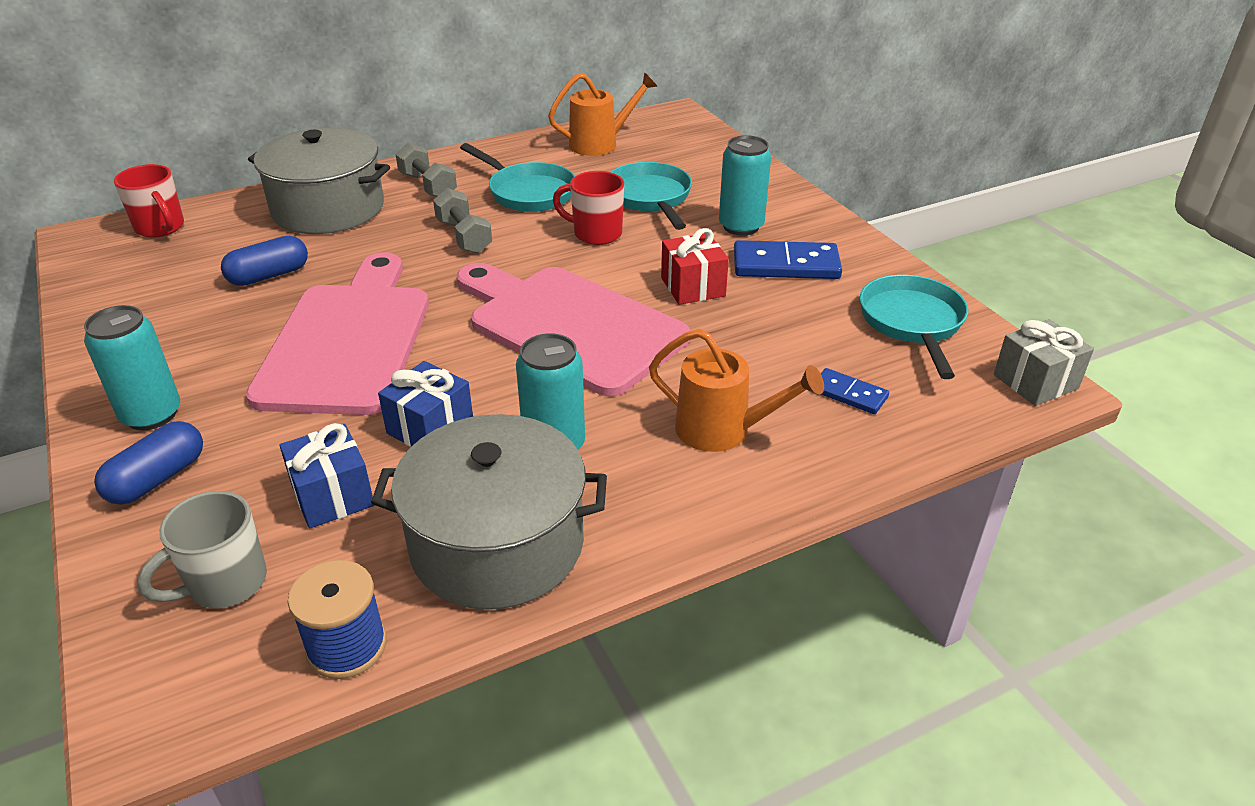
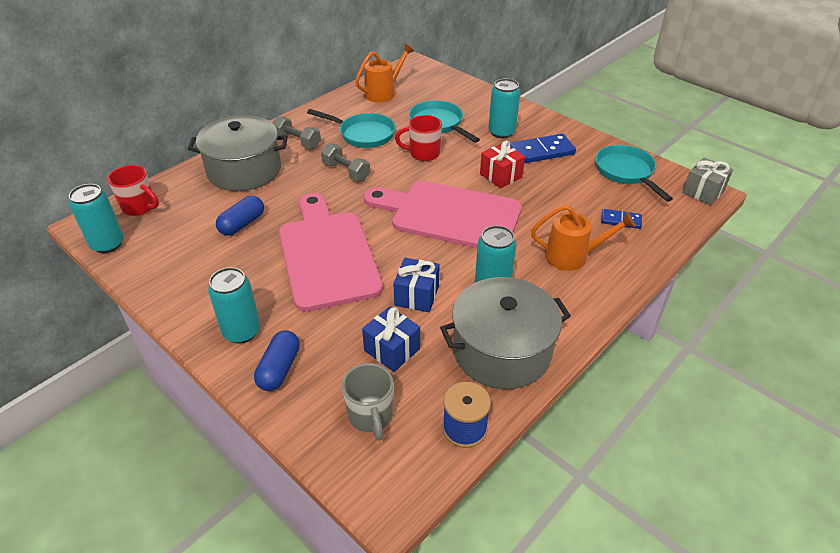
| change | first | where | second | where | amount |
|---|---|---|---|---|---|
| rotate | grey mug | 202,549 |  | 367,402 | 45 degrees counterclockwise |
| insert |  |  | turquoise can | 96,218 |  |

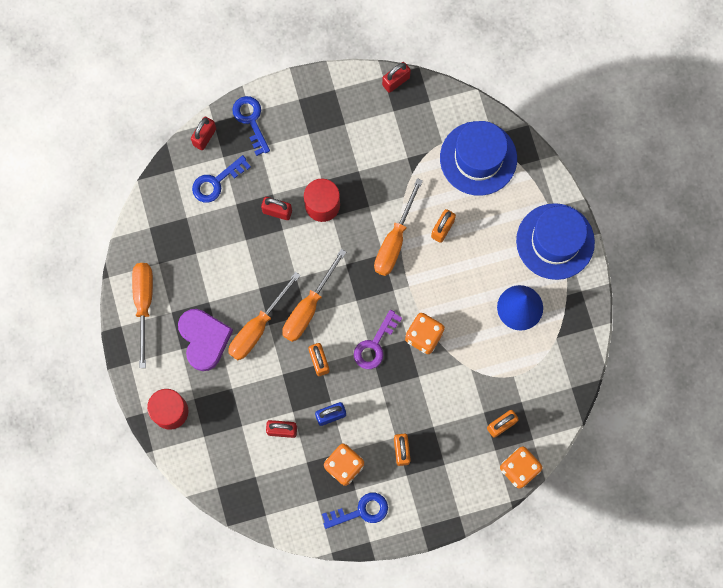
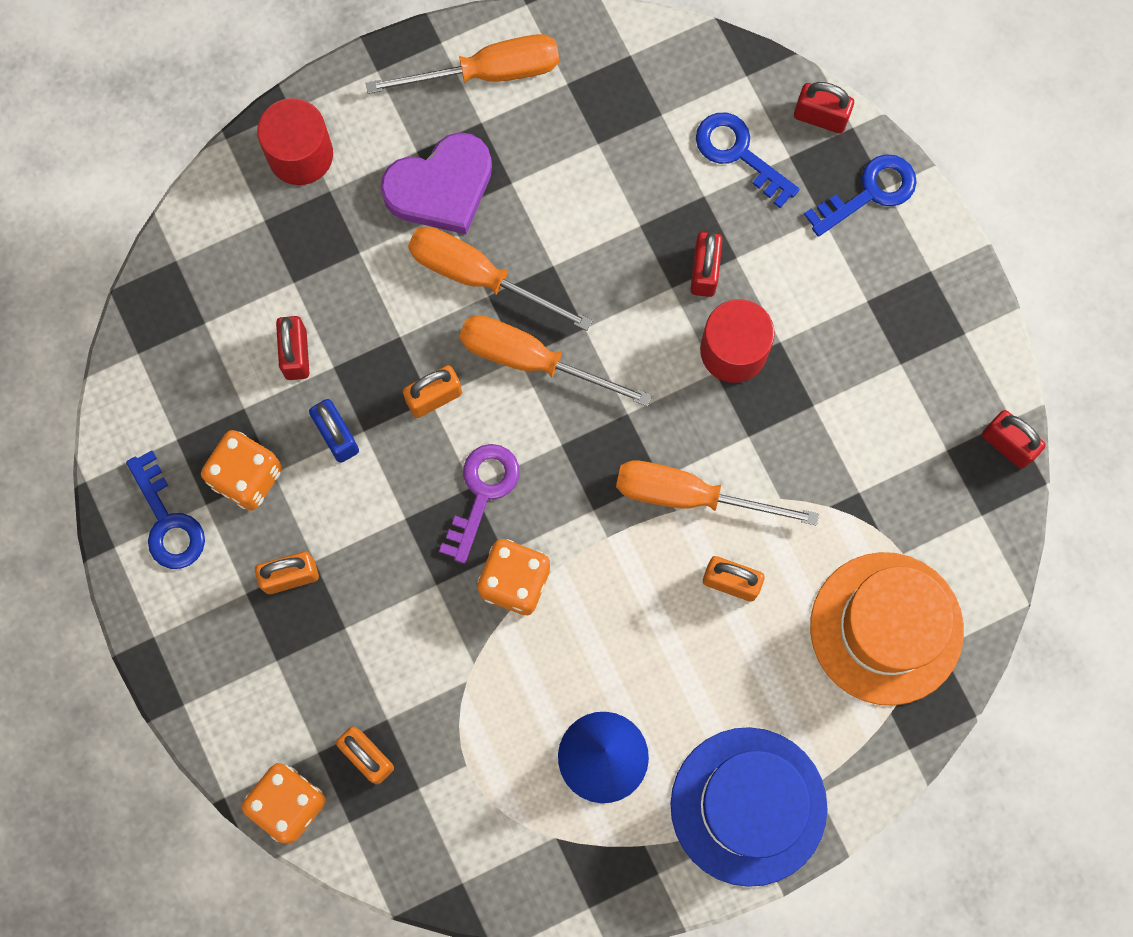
| change | first | where | second | where | amount |
|---|---|---|---|---|---|
| recolor | blue hat | 478,158 | orange hat | 887,629 |  |
| rotate | purple key | 378,339 |  | 479,504 | 90 degrees clockwise |

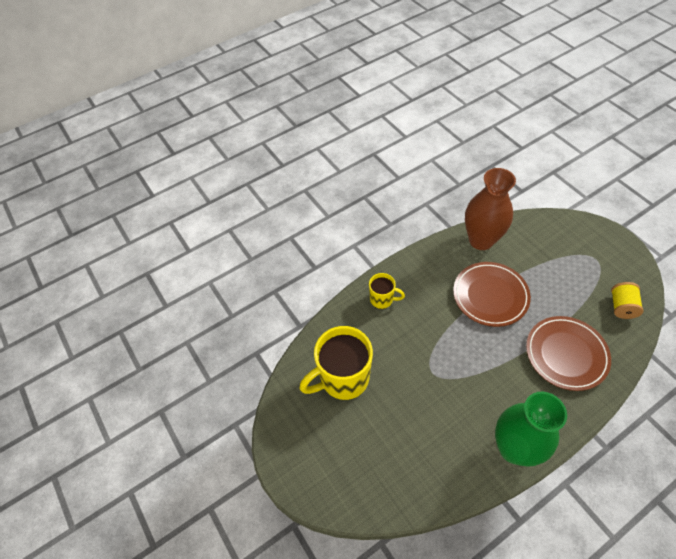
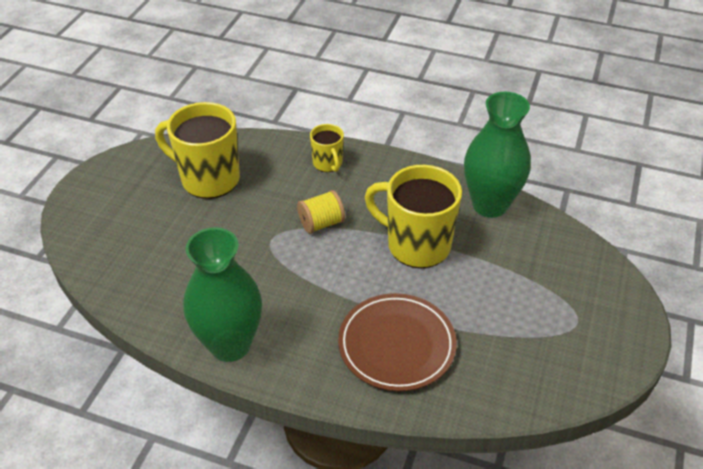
| change | first | where | second | where | amount |
|---|---|---|---|---|---|
| recolor | brown vase | 490,209 | green vase | 497,155 |  |
| replace | brown plate | 492,294 | yellow mug | 413,216 |  |
| move | yellow spool | 627,300 |  | 321,212 |  |

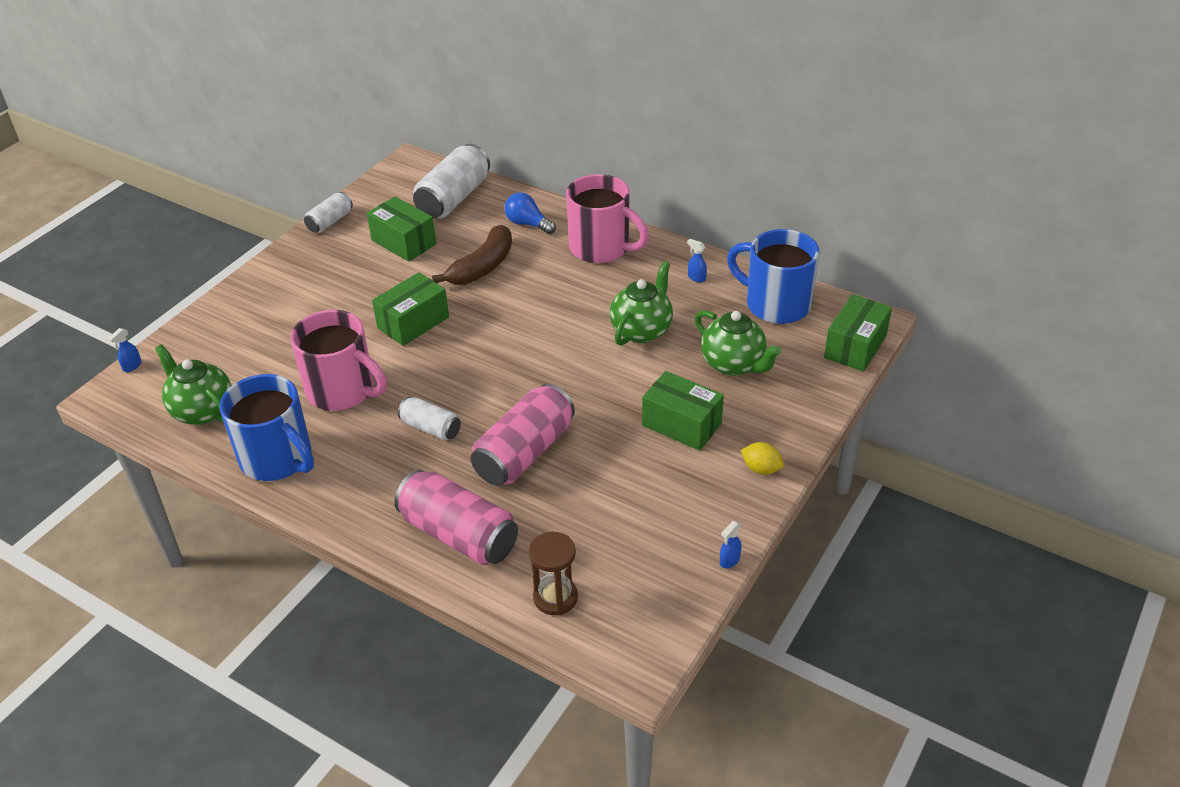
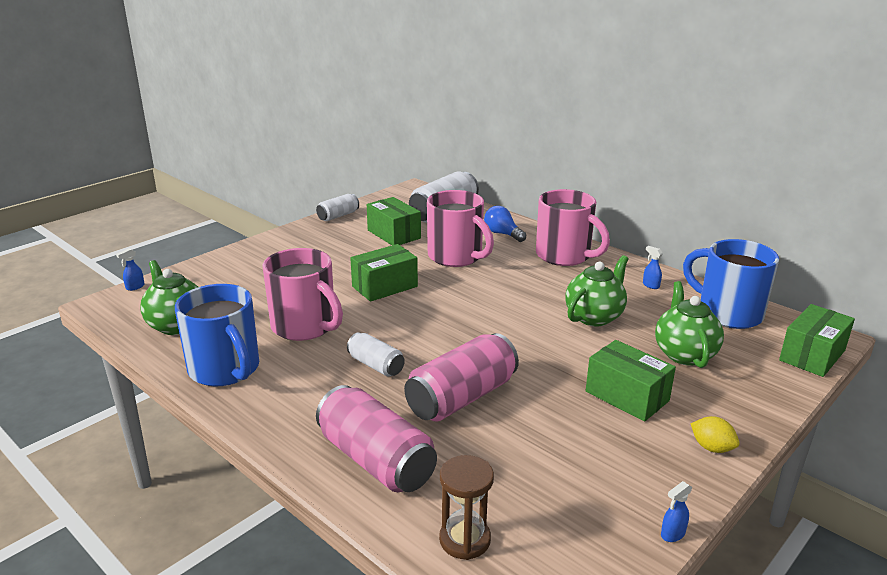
| change | first | where | second | where | amount |
|---|---|---|---|---|---|
| replace | brown banana | 472,255 | pink mug | 460,228 |  |
| rotate | green teapot | 738,343 |  | 689,324 | 150 degrees counterclockwise |

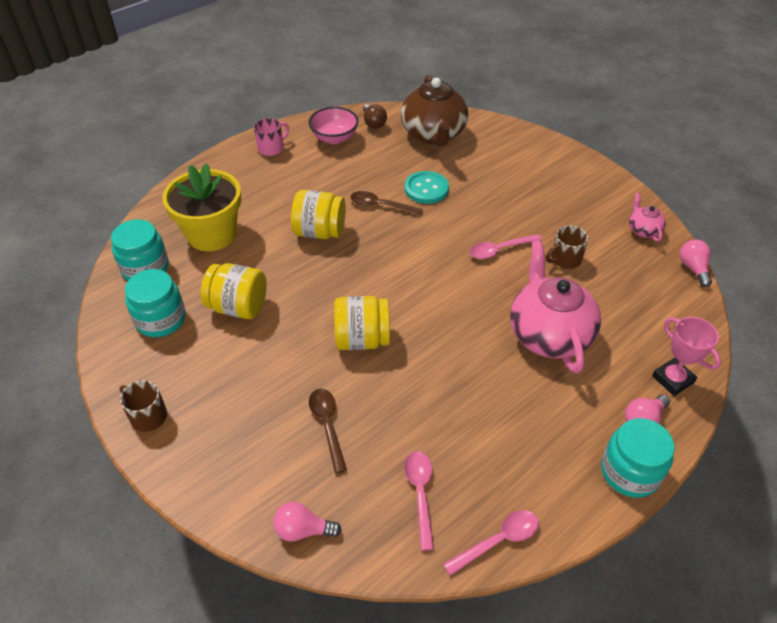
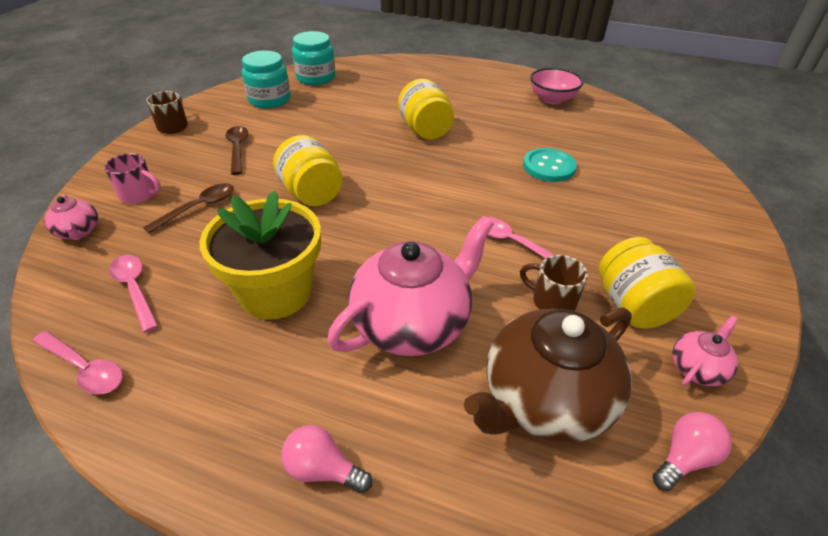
| change | first | where | second | where | amount |
|---|---|---|---|---|---|
| move | brown teapot | 434,111 |  | 548,375 |  |
| delete | brown light bulb | 375,116 |  |  |  |
| move | pink mug | 271,137 |  | 132,178 |  |
| move | yellow flower pot | 201,207 |  | 260,255 |  |
| move | brown spoon | 386,203 |  | 237,150 |  |
| move | yellow jar | 234,291 |  | 647,283 |  |
| delete | pink trophy | 686,356 |  |  |  |
| delete | turquoise jar | 638,458 |  |  |  |
| rotate | pink spoon | 419,501 |  | 133,294 | 90 degrees counterclockwise |
| replace | pink light bulb | 307,522 | pink teapot | 71,217 |  |

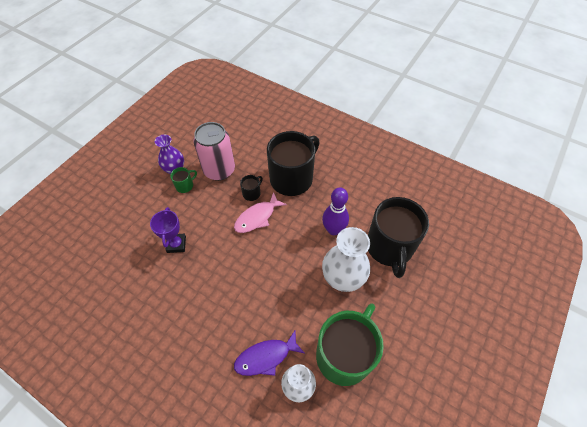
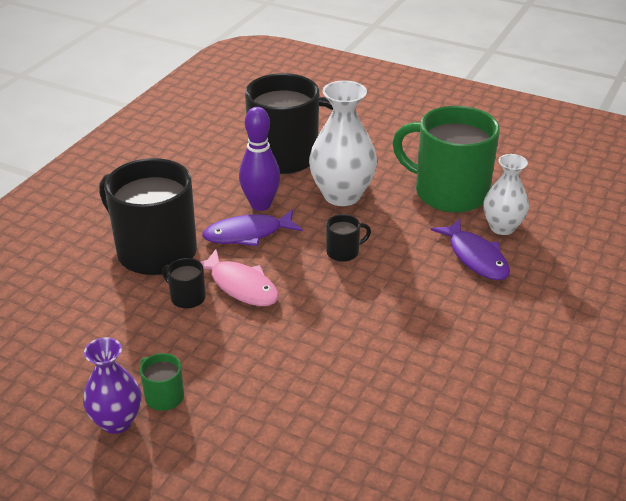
| change | first | where | second | where | amount |
|---|---|---|---|---|---|
| delete | pink can | 214,151 |  |  |  |
| delete | purple trophy | 168,230 |  |  |  |
| insert |  |  | purple fish | 252,227 |  |
| insert |  |  | black mug | 348,238 |  |

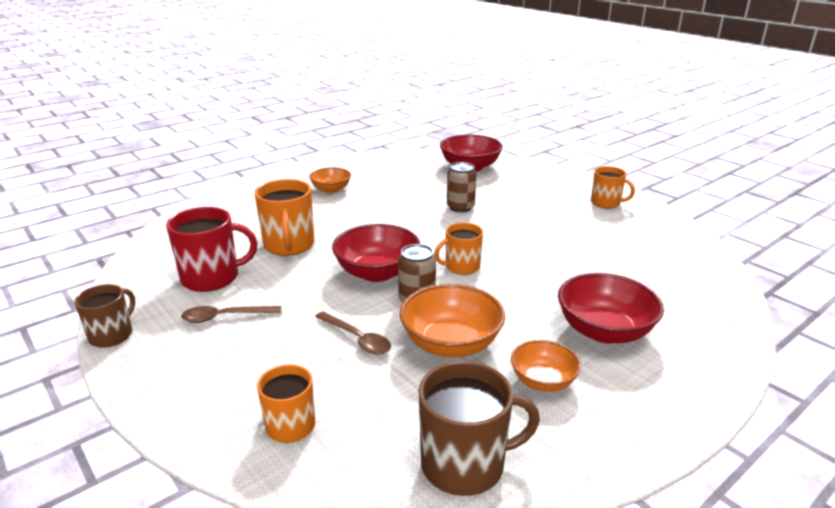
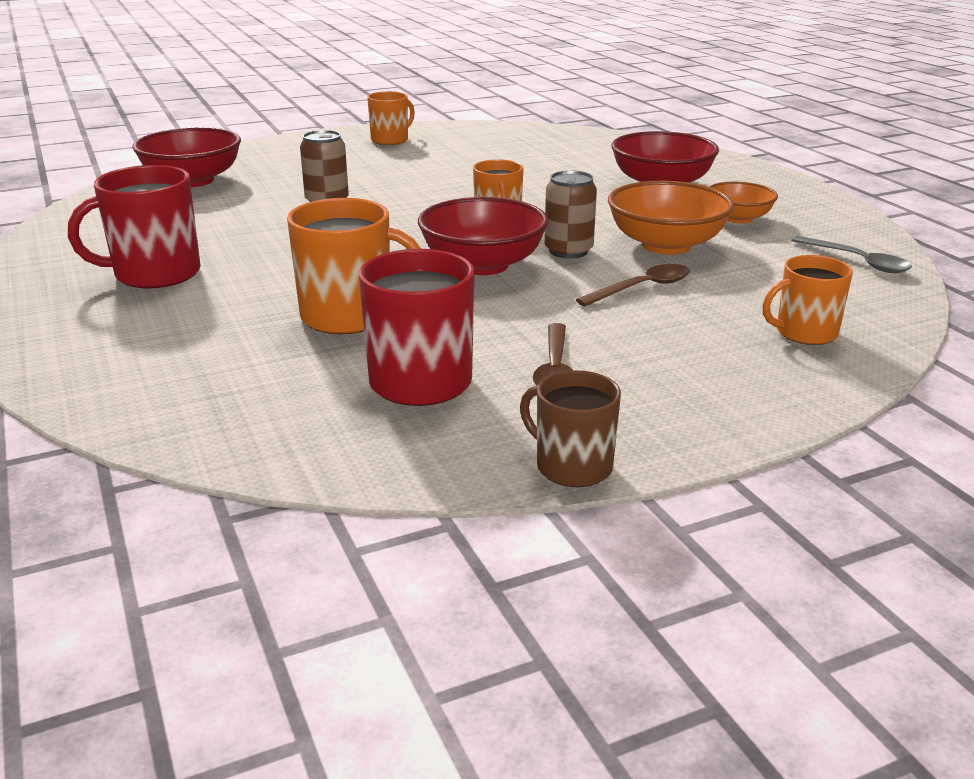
| change | first | where | second | where | amount |
|---|---|---|---|---|---|
| replace | orange bowl | 330,180 | red mug | 134,227 |  |
| replace | brown mug | 479,428 | grey spoon | 851,254 |  |

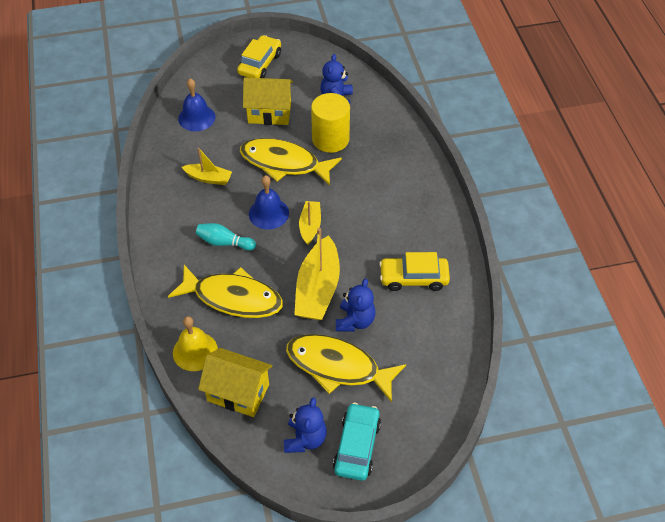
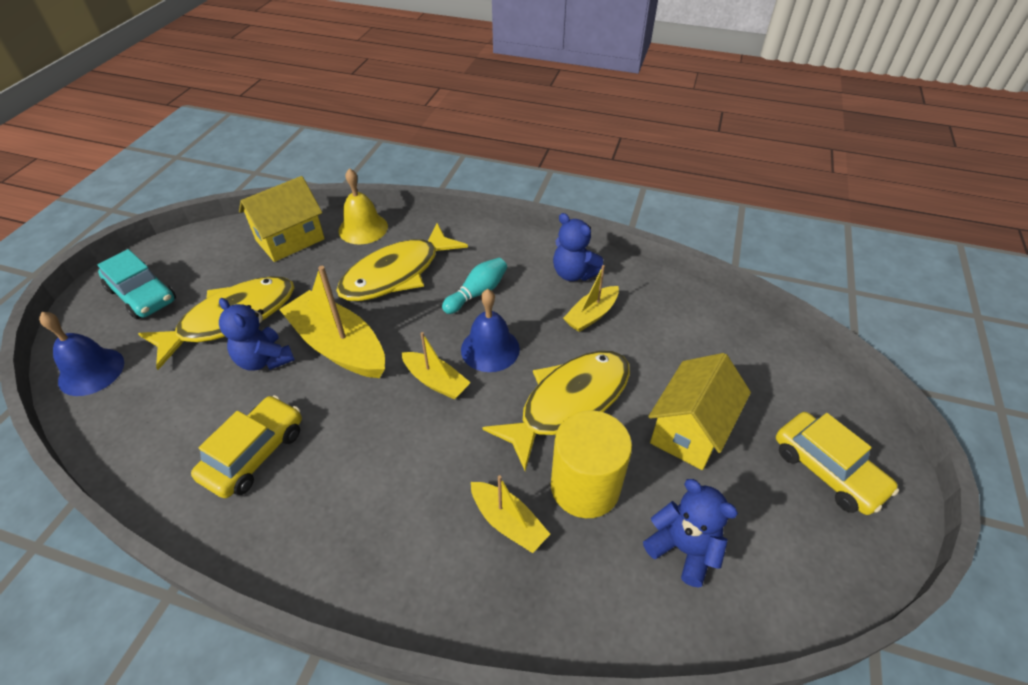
| change | first | where | second | where | amount |
|---|---|---|---|---|---|
| move | blue bell | 196,104 |  | 81,354 |  |
| move | blue teddy bear | 305,425 |  | 578,247 |  |
| insert |  |  | yellow boat | 510,514 |  |

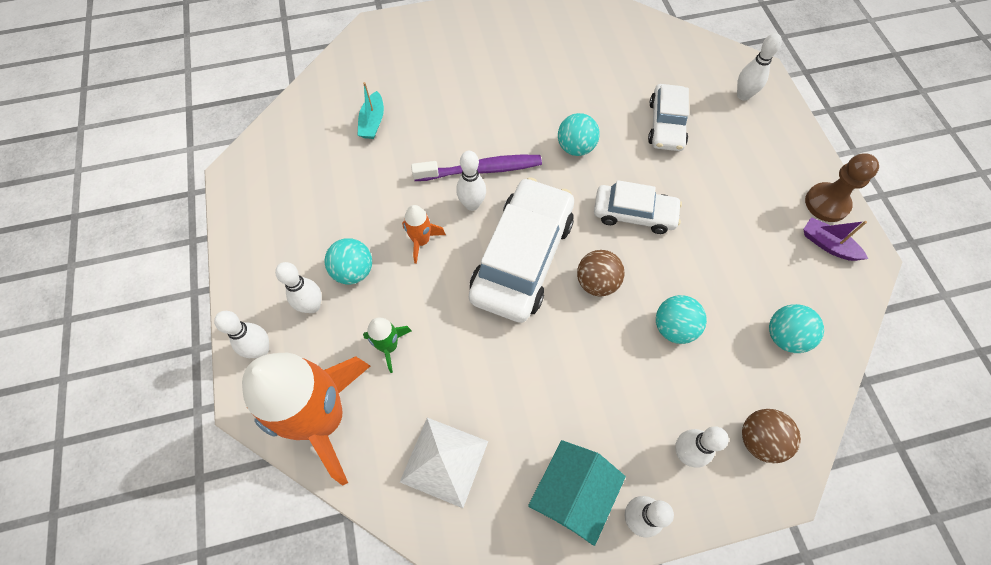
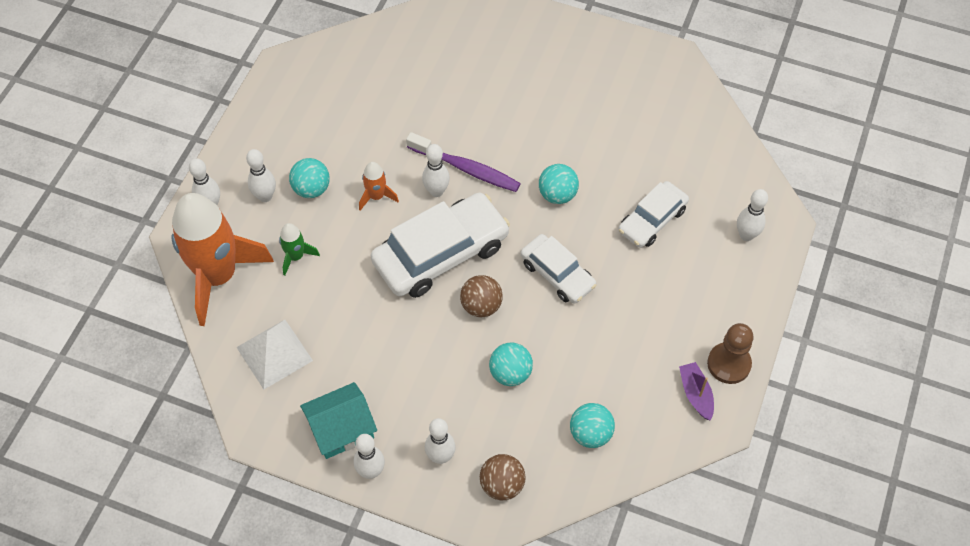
| change | first | where | second | where | amount |
|---|---|---|---|---|---|
| delete | turquoise boat | 370,110 |  |  |  |

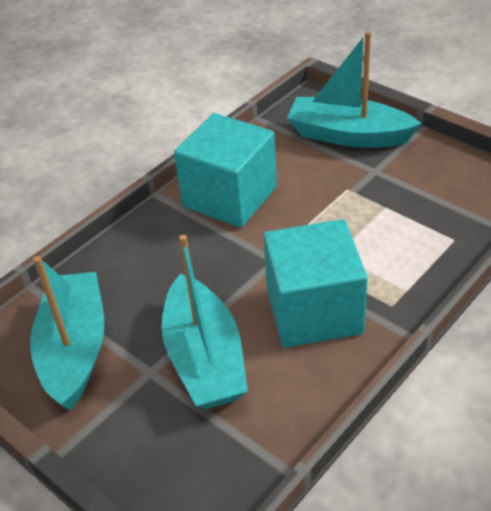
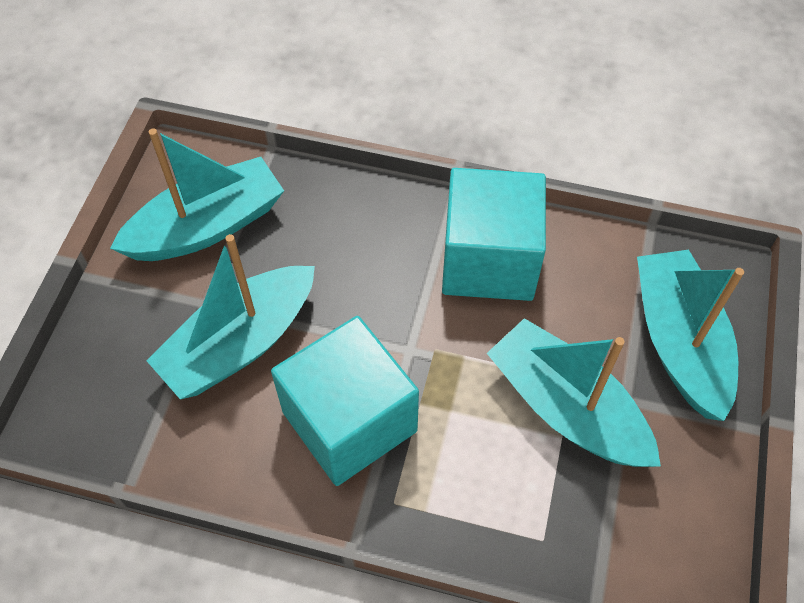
| change | first | where | second | where | amount |
|---|---|---|---|---|---|
| insert |  |  | turquoise boat | 574,392 |  |

